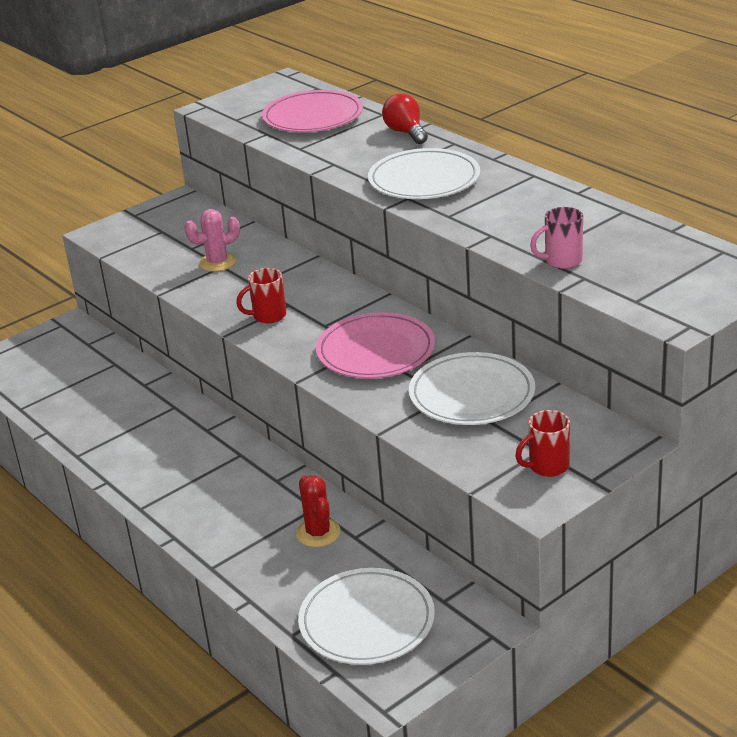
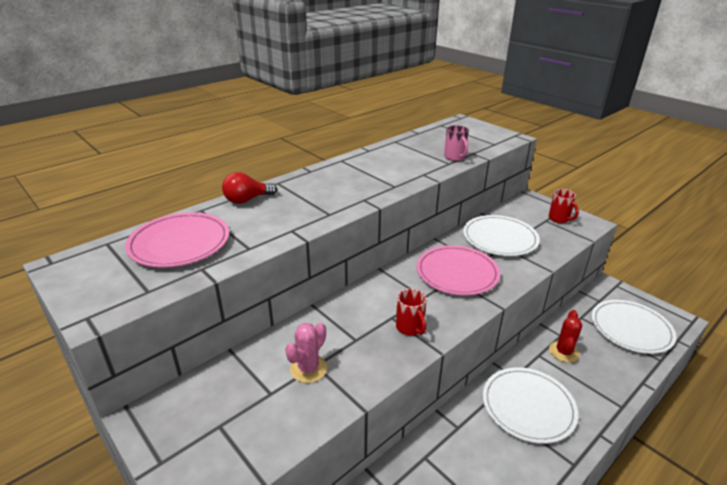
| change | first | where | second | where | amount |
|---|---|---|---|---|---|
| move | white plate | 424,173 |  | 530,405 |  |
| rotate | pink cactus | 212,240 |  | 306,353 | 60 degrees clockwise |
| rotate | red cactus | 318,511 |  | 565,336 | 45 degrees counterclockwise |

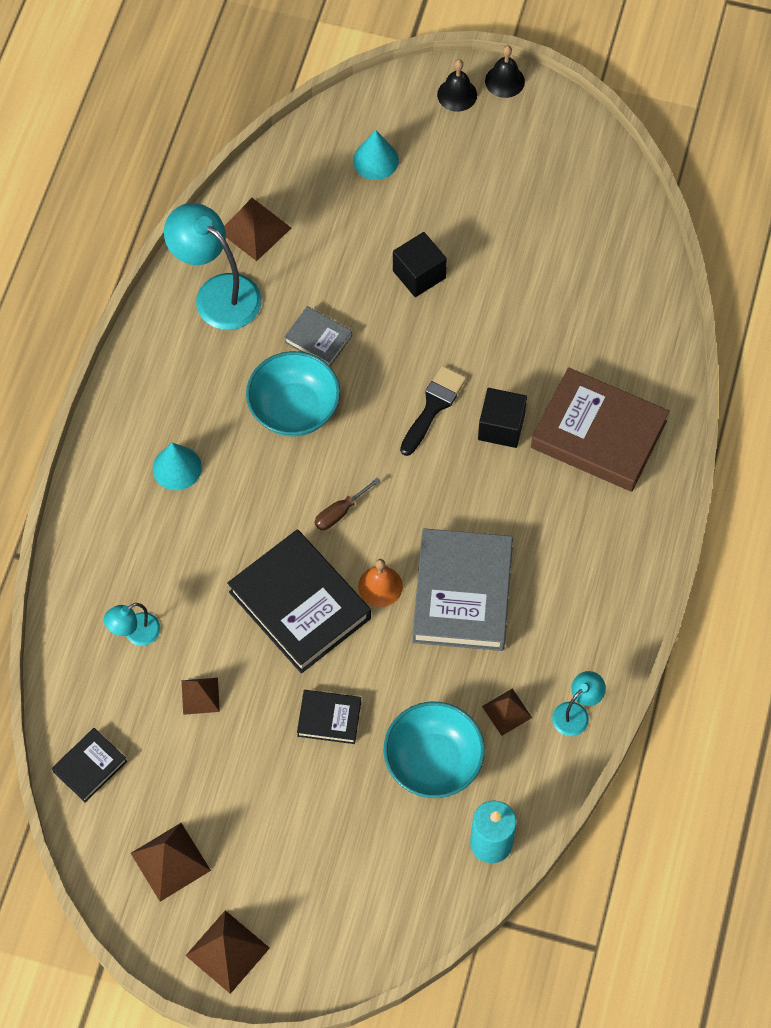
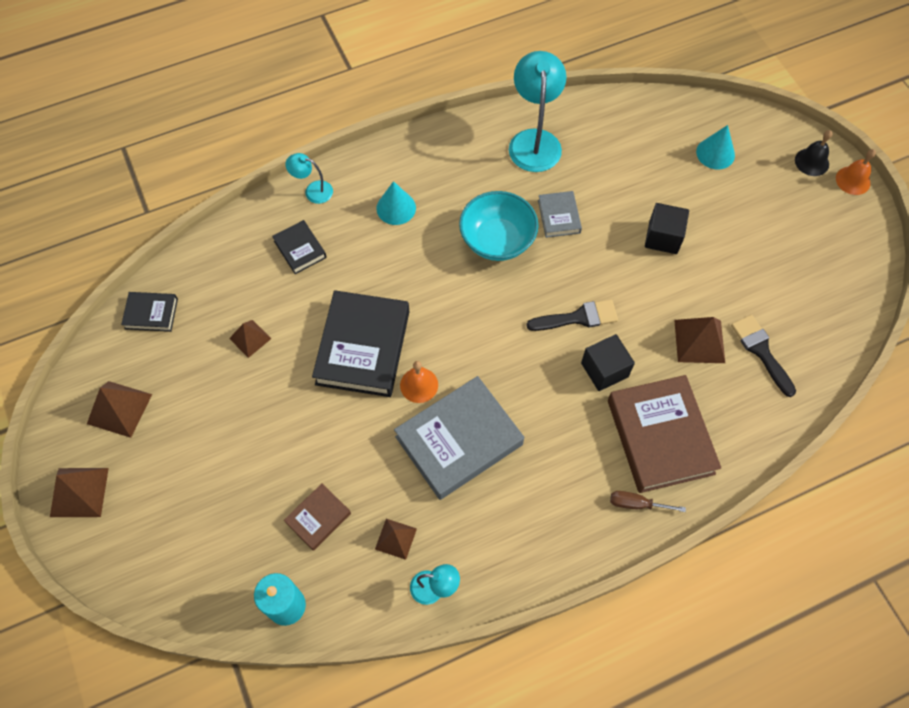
| change | first | where | second | where | amount |
|---|---|---|---|---|---|
| recolor | black bell | 505,71 | orange bell | 856,172 |  |
| move | brown pyramid | 257,229 |  | 699,340 |  |
| move | brown screwdriver | 347,504 |  | 648,501 |  |
| move | turquoise lamp | 132,624 |  | 309,178 |  |
| move | black book | 329,717 |  | 299,247 |  |
| replace | turquoise bowl | 434,750 | brown book | 317,517 |  |
| insert |  |  | black brush | 763,356 |  |

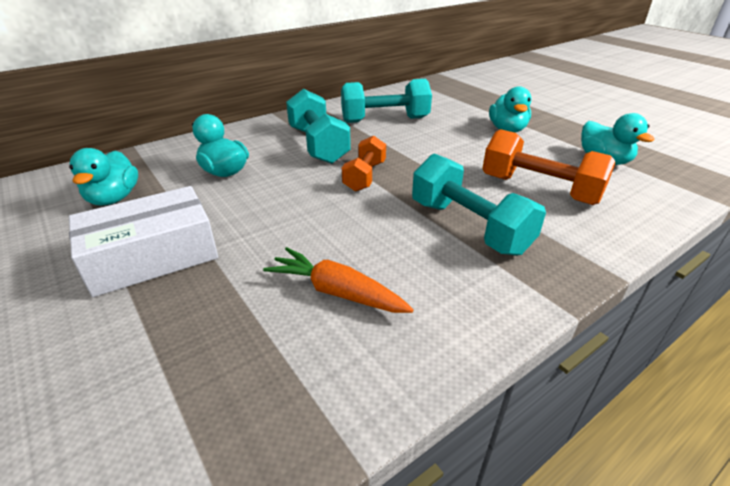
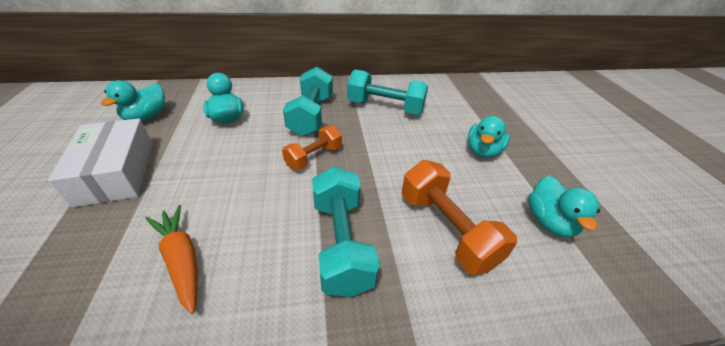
| change | first | where | second | where | amount |
|---|---|---|---|---|---|
| rotate | white box | 143,241 |  | 100,163 | 75 degrees clockwise |

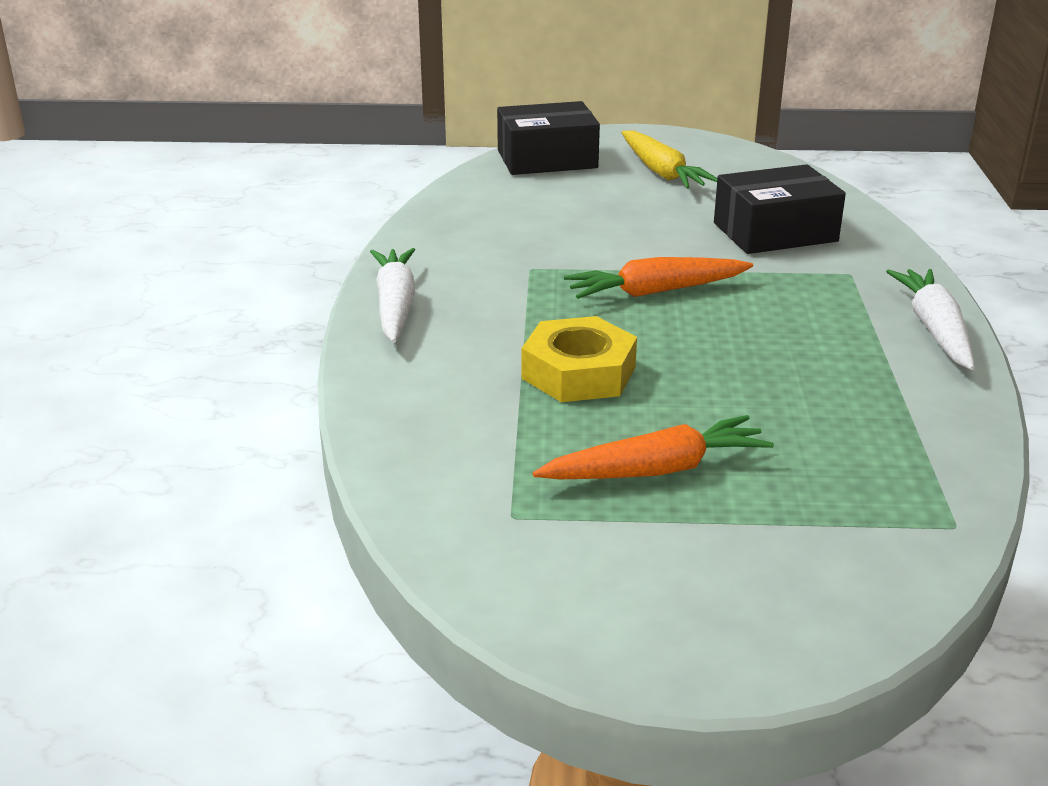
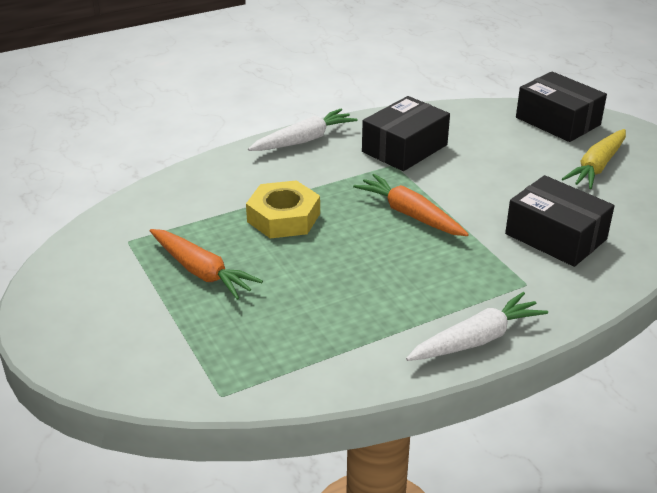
| change | first | where | second | where | amount |
|---|---|---|---|---|---|
| insert |  |  | black box | 406,133 |  |

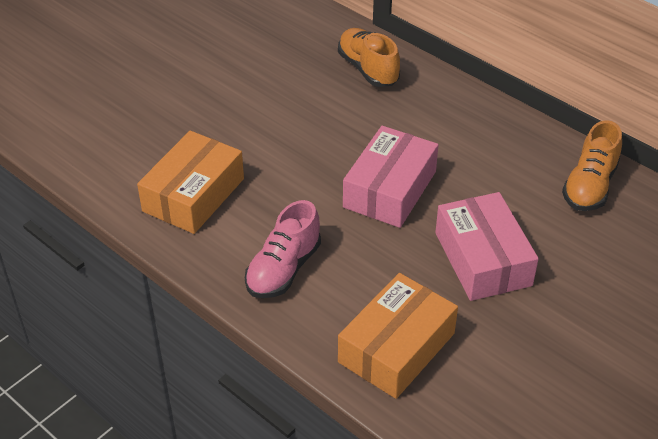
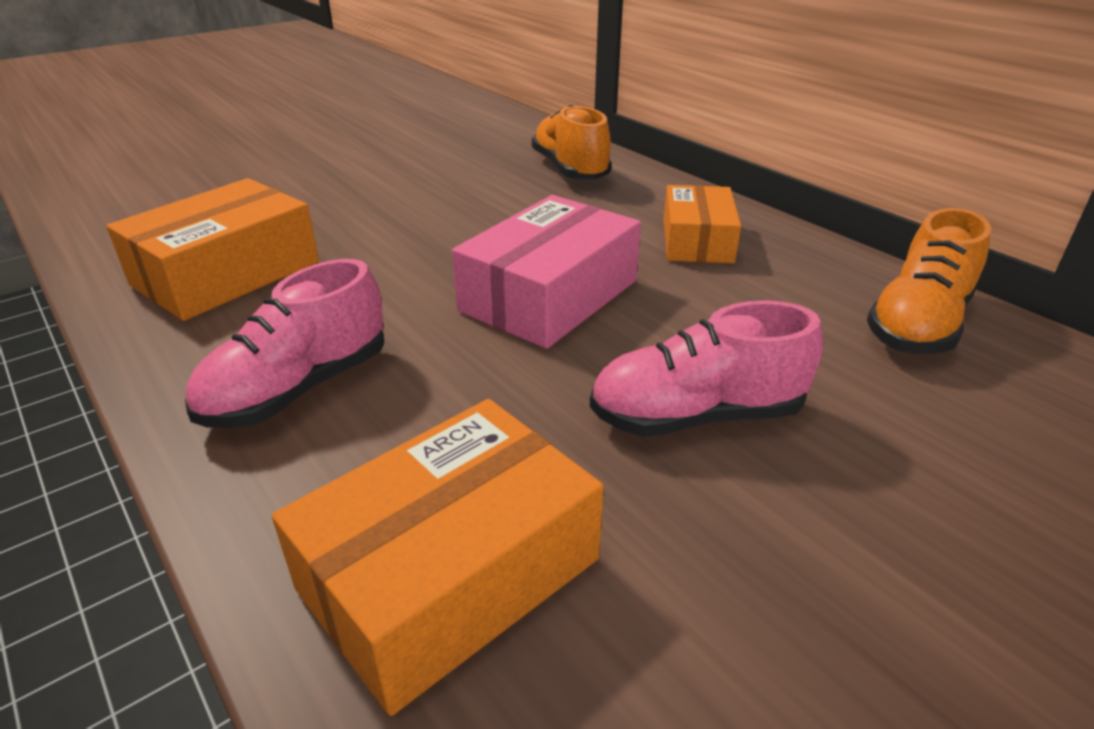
| change | first | where | second | where | amount |
|---|---|---|---|---|---|
| replace | pink box | 487,246 | pink shoe | 706,368 |  |
| insert |  |  | orange box | 702,224 |  |

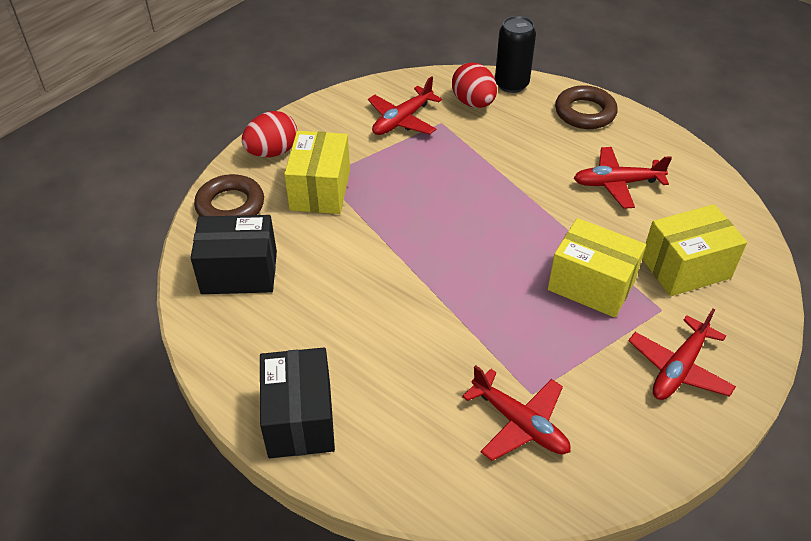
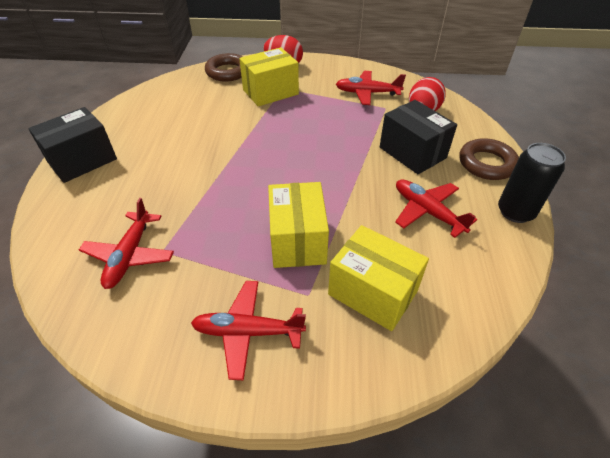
| change | first | where | second | where | amount |
|---|---|---|---|---|---|
| move | black can | 515,54 |  | 532,183 |  |
| move | black box | 234,254 |  | 418,137 |  |

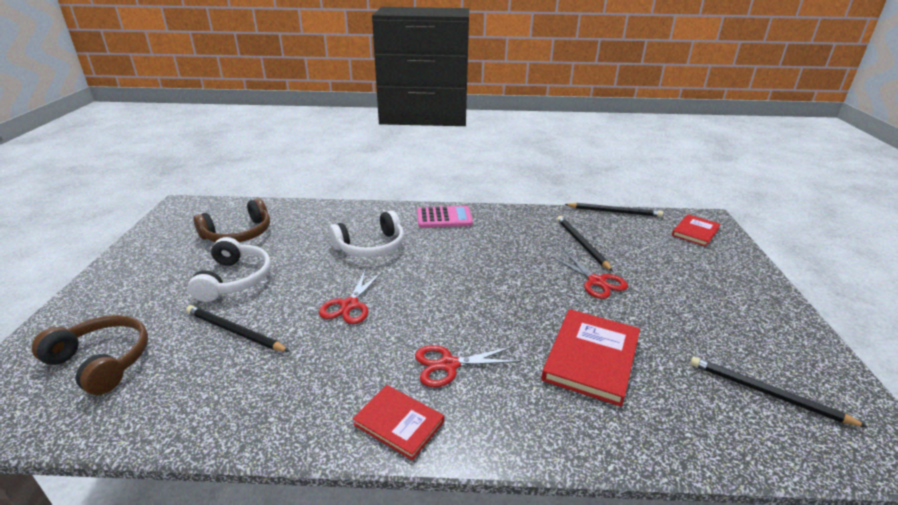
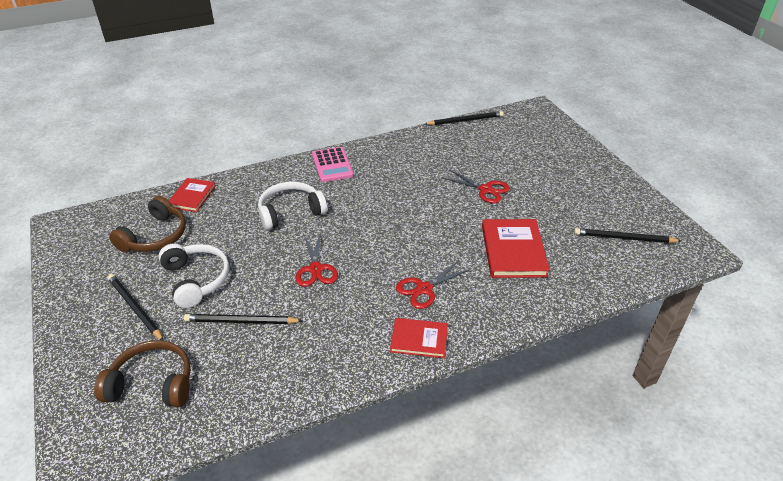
| change | first | where | second | where | amount |
|---|---|---|---|---|---|
| rotate | pink calculator | 445,217 |  | 333,164 | 105 degrees clockwise |
| rotate | white headphones | 366,233 |  | 292,205 | 150 degrees counterclockwise |
| move | red book | 696,230 |  | 192,195 |  |
| move | black pencil | 585,243 |  | 136,307 |  |

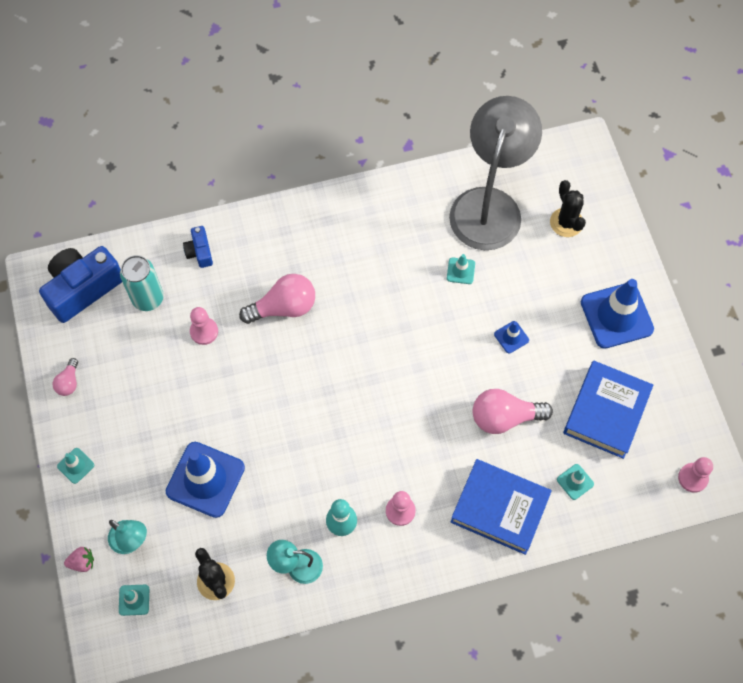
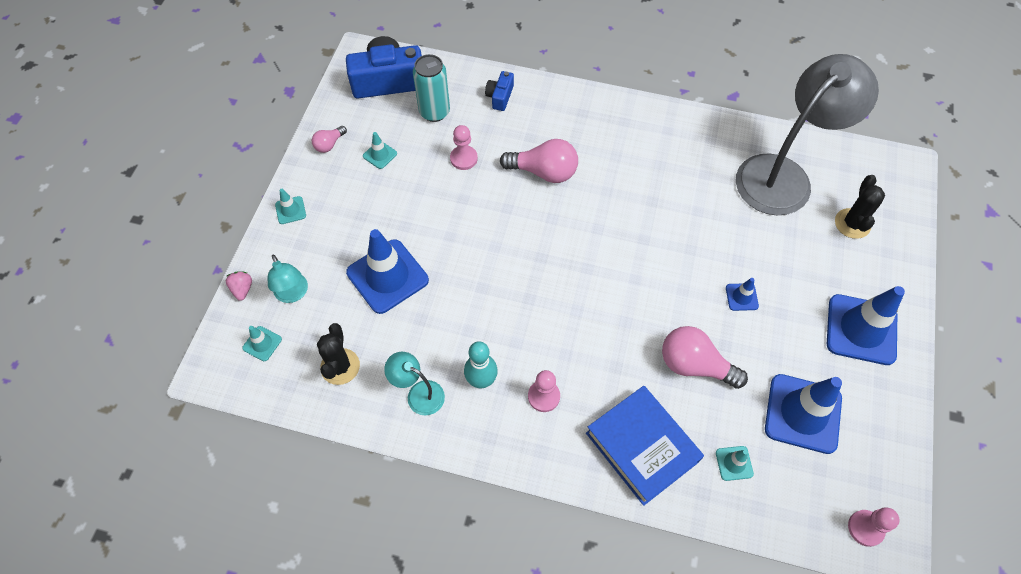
| change | first | where | second | where | amount |
|---|---|---|---|---|---|
| move | turquoise traffic cone | 461,269 |  | 380,150 |  |
| replace | blue book | 608,410 | blue traffic cone | 803,414 |  |
| rotate | pink strawberry | 79,559 |  | 239,286 | 120 degrees counterclockwise |

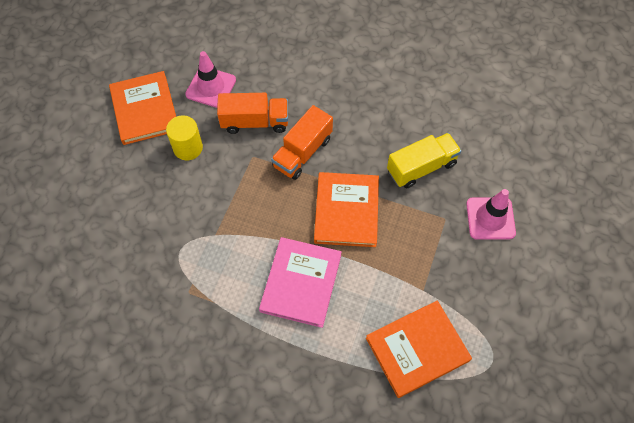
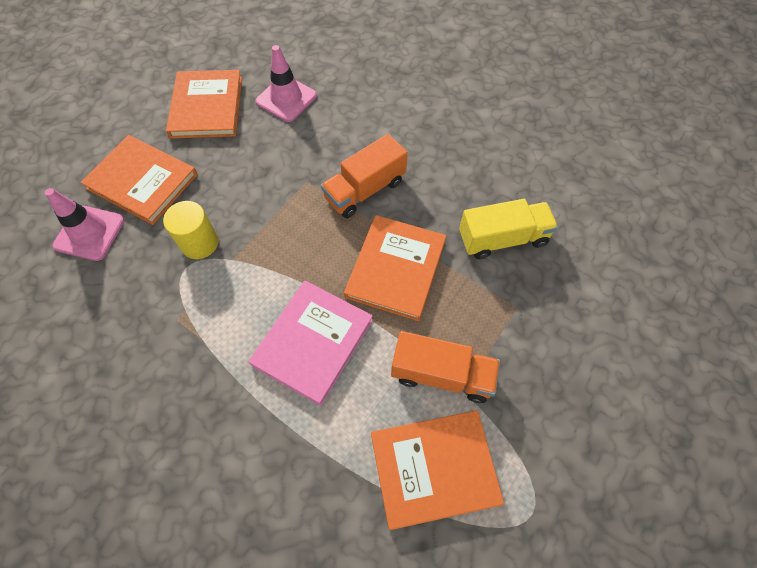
| change | first | where | second | where | amount |
|---|---|---|---|---|---|
| move | orange truck | 252,113 |  | 445,367 |  |
| move | yellow cylinder | 184,137 |  | 190,230 |  |
| move | pink traffic cone | 491,214 |  | 85,224 |  |
| insert |  |  | orange book | 139,180 |  |

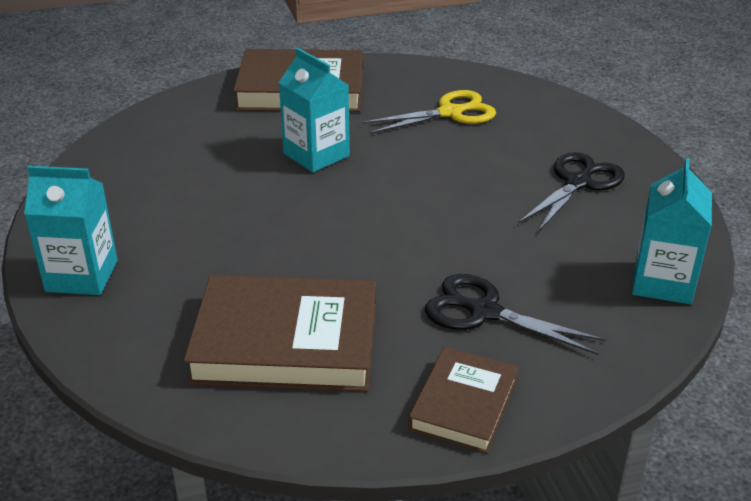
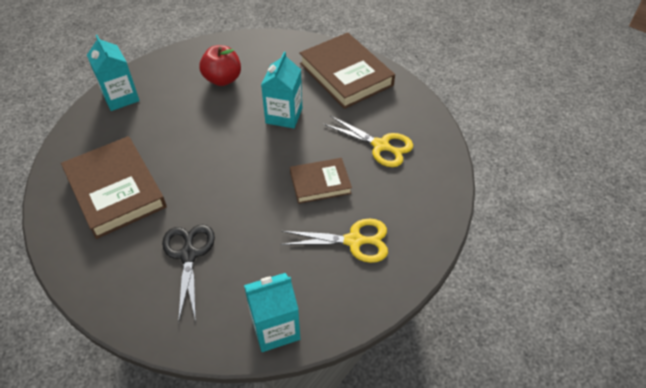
| change | first | where | second | where | amount |
|---|---|---|---|---|---|
| recolor | black scissors | 571,192 | yellow scissors | 334,241 |  |
| move | brown book | 463,400 |  | 321,181 |  |
| insert |  |  | red apple | 220,65 |  |

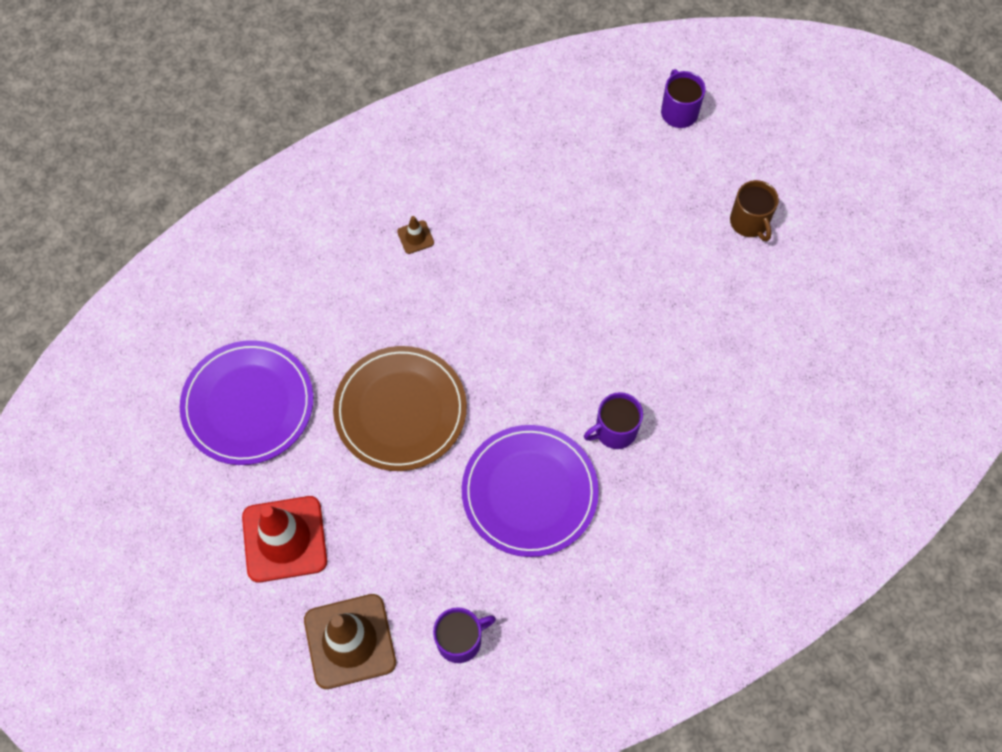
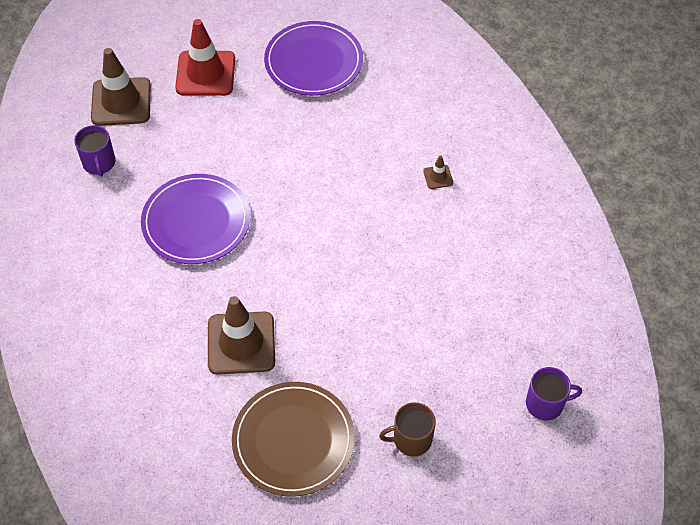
| change | first | where | second | where | amount |
|---|---|---|---|---|---|
| move | brown plate | 400,408 |  | 293,439 |  |
| delete | purple mug | 613,420 |  |  |  |
| insert |  |  | brown traffic cone | 241,335 |  |

